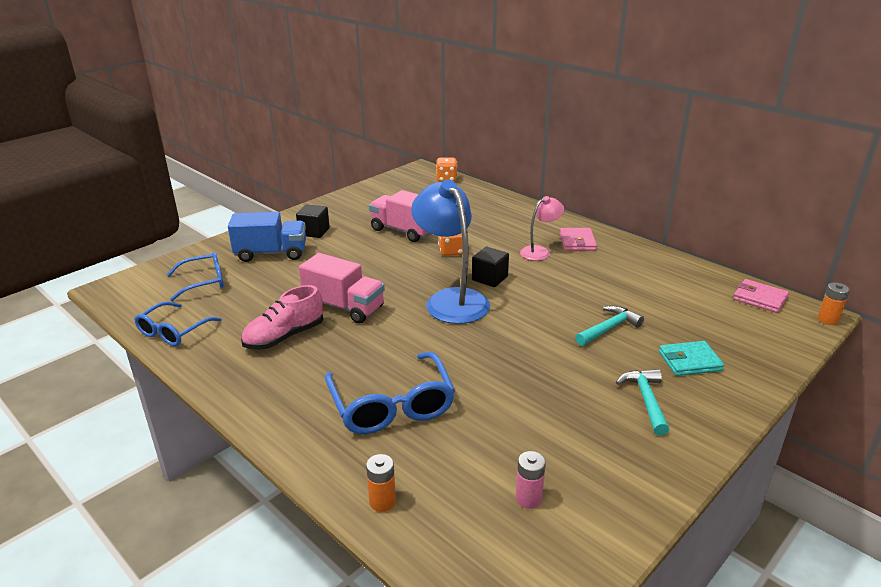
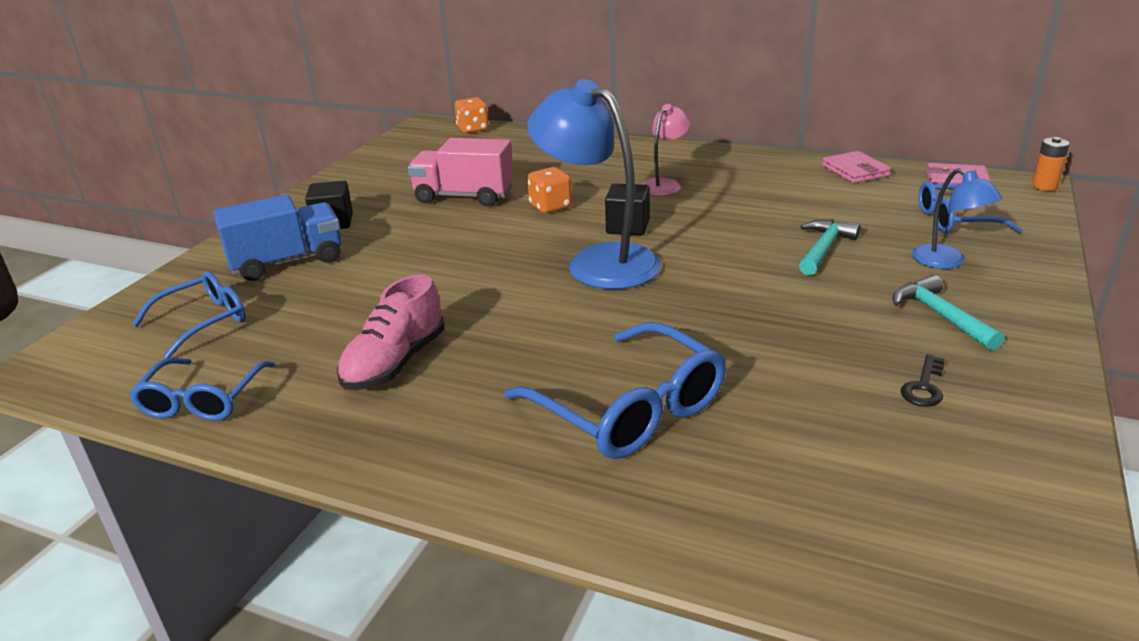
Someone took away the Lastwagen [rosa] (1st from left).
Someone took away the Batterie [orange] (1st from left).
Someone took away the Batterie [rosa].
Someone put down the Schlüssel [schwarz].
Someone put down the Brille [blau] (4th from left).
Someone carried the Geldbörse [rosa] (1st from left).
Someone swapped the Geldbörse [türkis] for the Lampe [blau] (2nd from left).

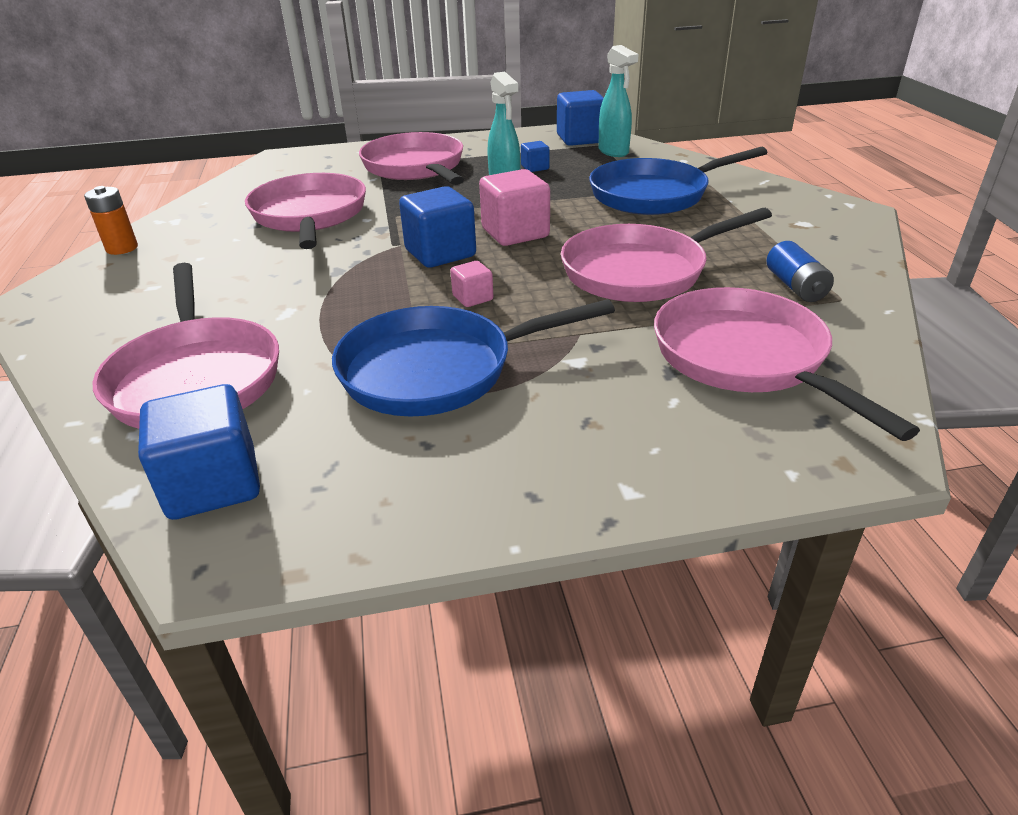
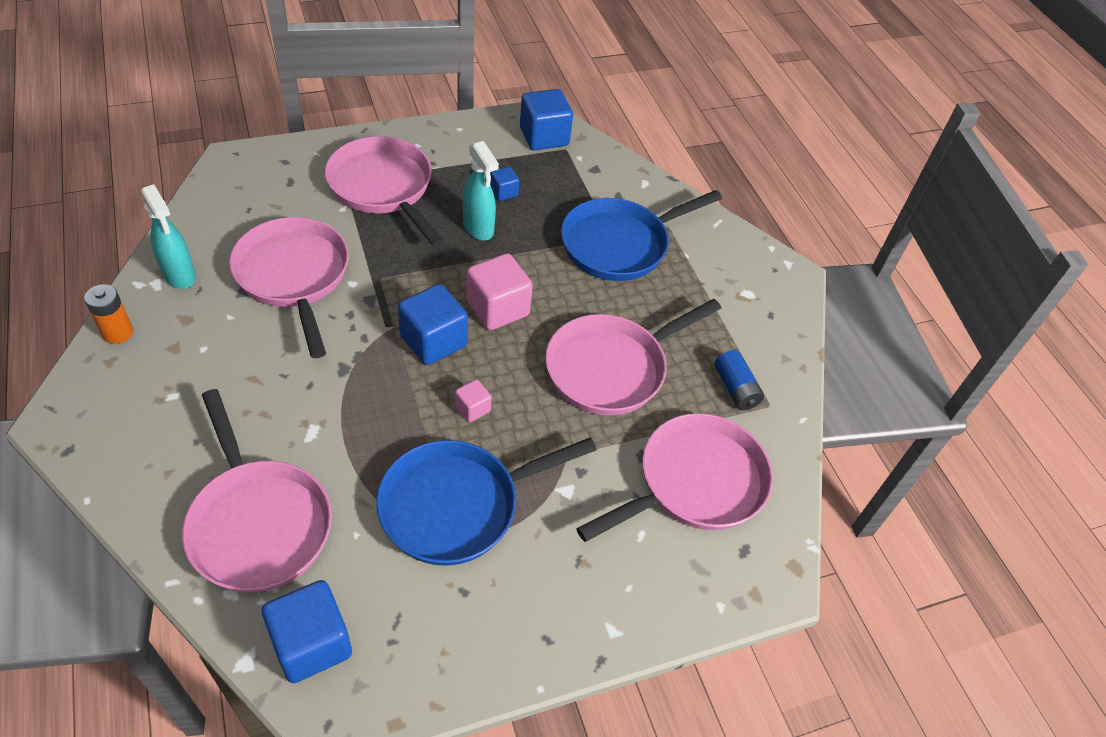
Someone carried the Sprühflasche [türkis] (2nd from left in the first image).
Someone rotated the Pfanne [rosa] (5th from left) by 90 degrees clockwise.

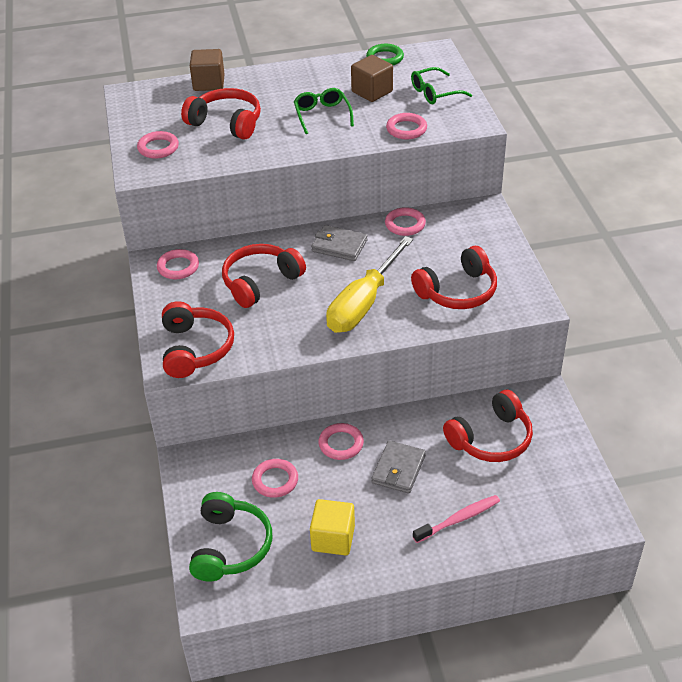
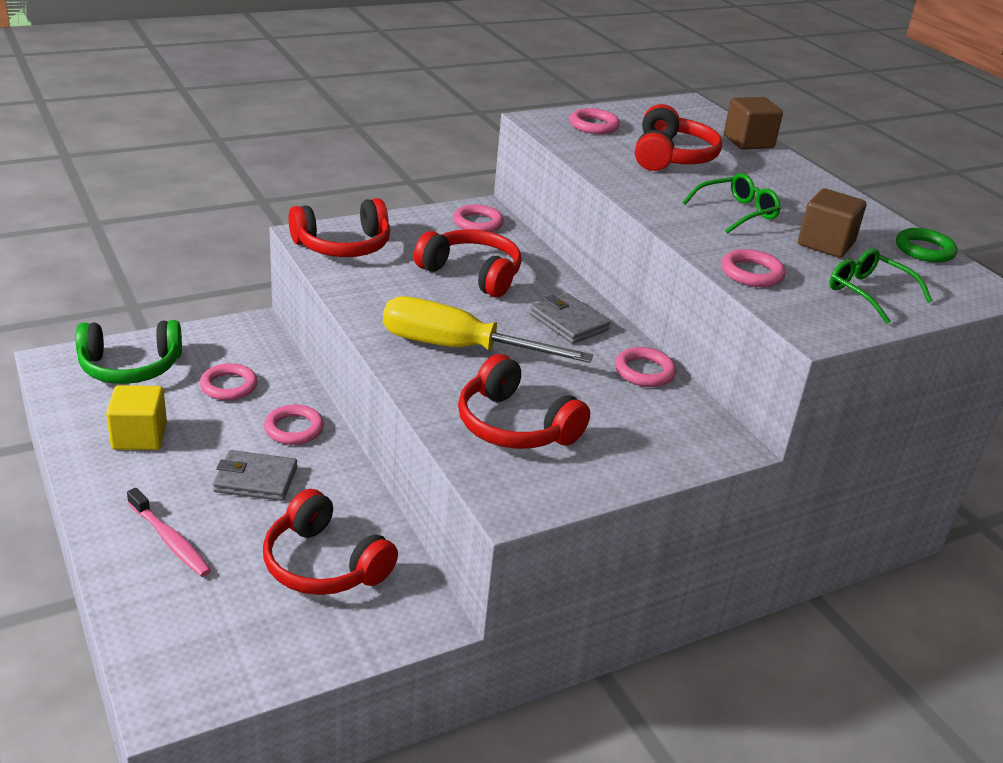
Someone rotated the Geldbörse [grau] (1st from left in the first image) by 45 degrees counterclockwise.

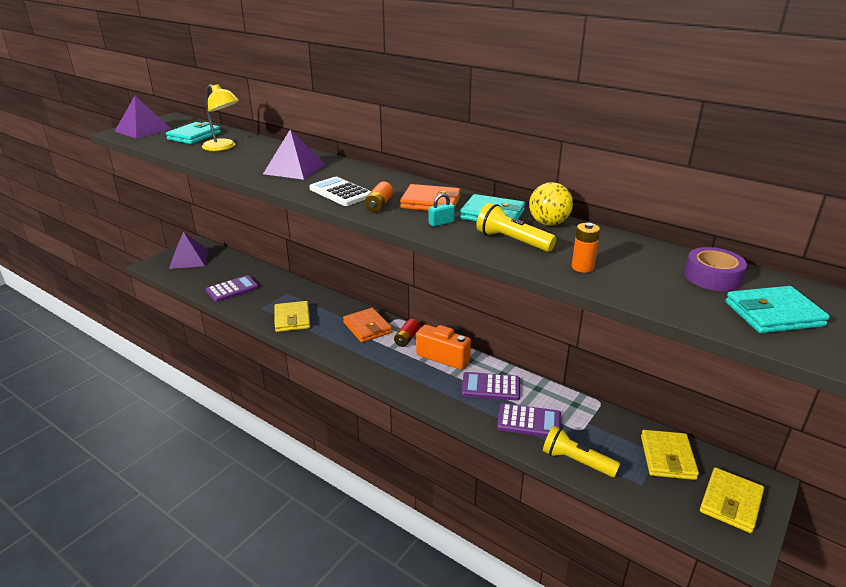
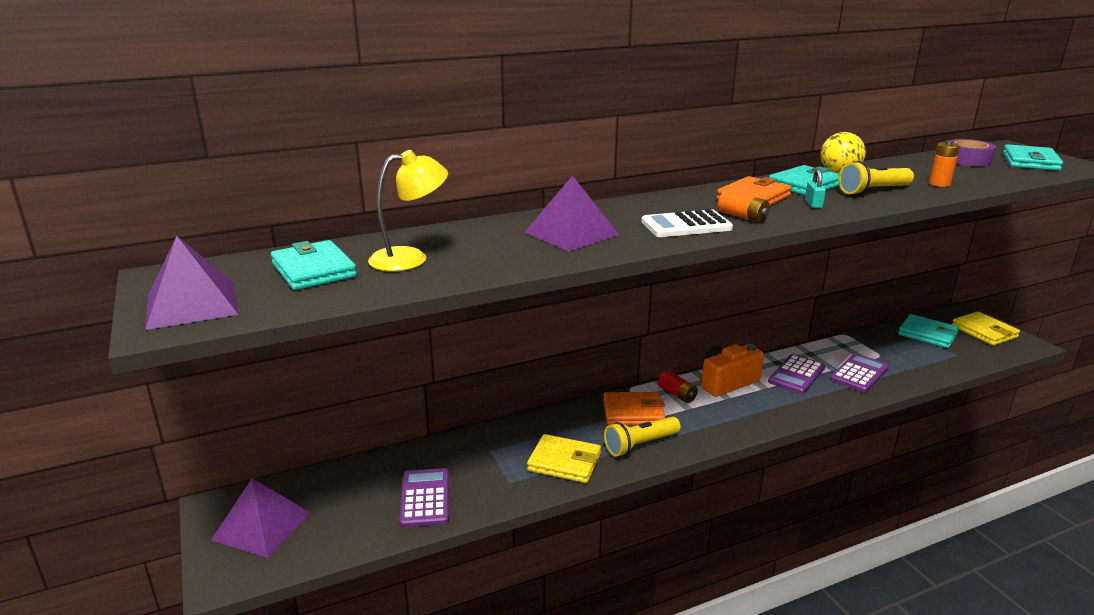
Someone carried the Taschenlampe [gelb] (2nd from left in the first image).
Someone repainted the Geldbörse [gelb] (2nd from left), which became the Geldbörse [türkis] (3rd from left).

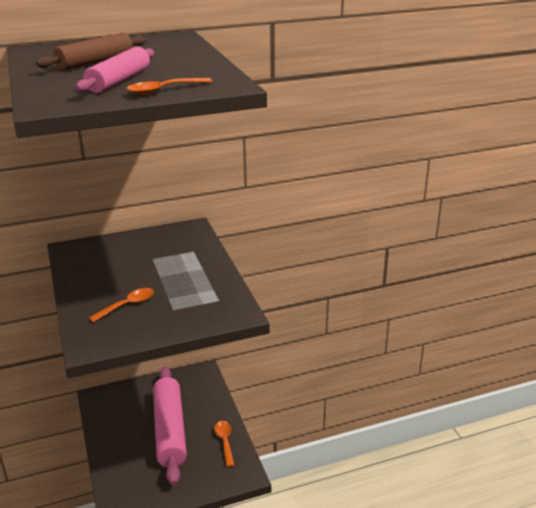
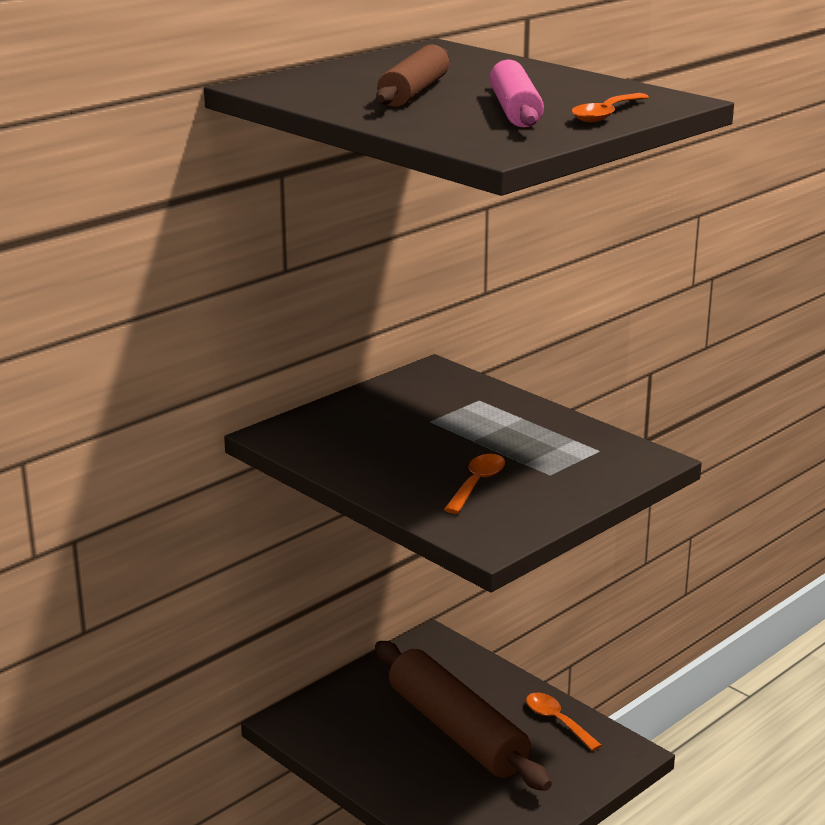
Someone repainted the Nudelholz [rosa] (2nd from left), which became the Nudelholz [braun] (2nd from left).

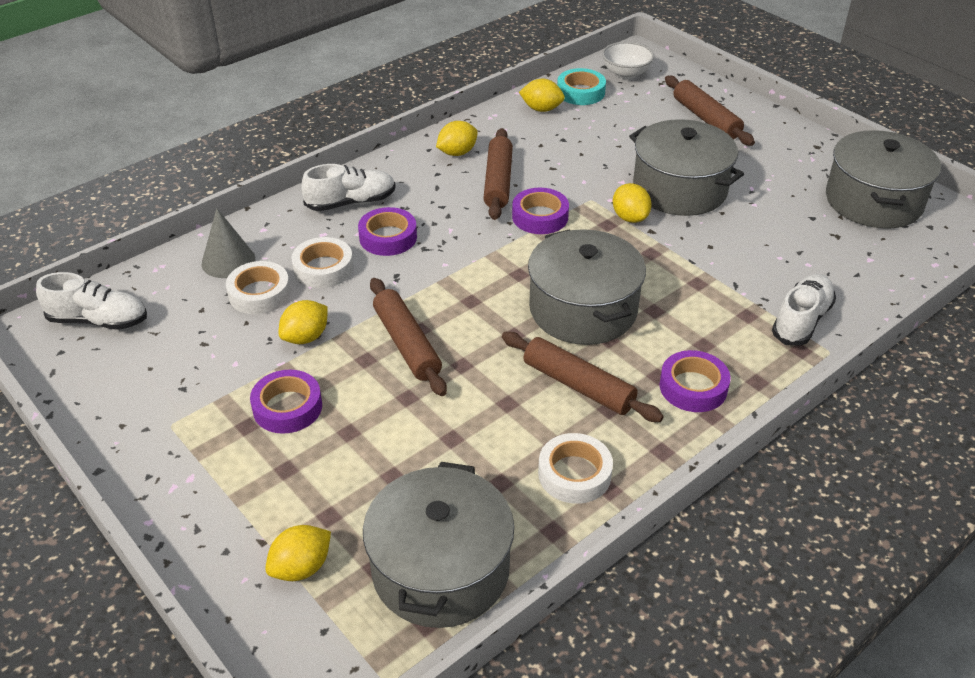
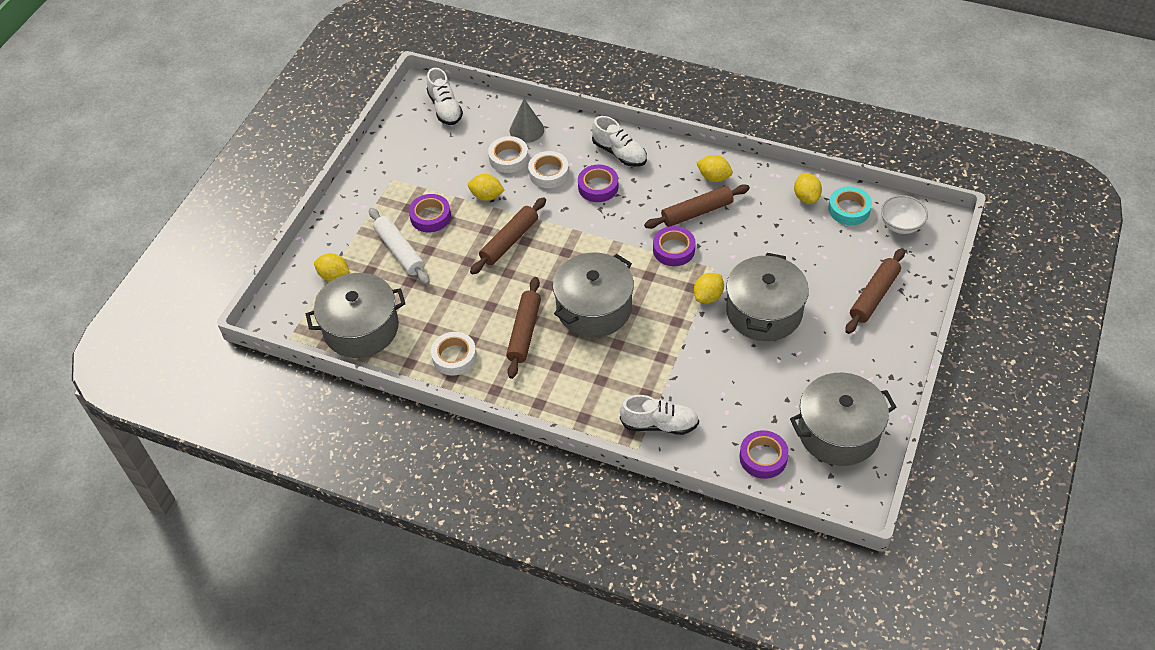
Someone put down the Nudelholz [weiß].
Someone carried the Klebeband [lila] (4th from left).

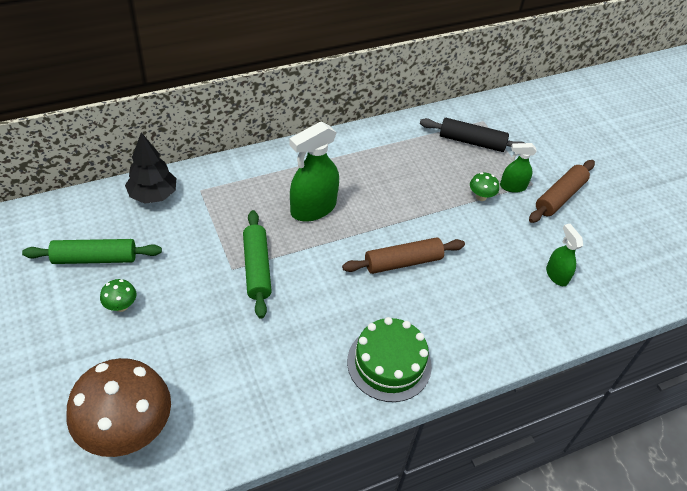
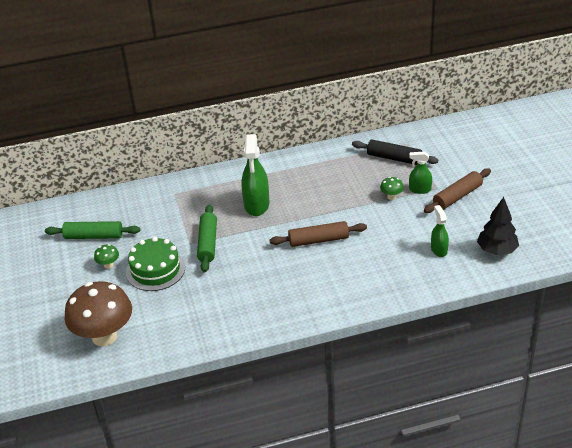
Someone carried the Baum [schwarz].
Someone carried the Kuchen [grün].
Someone rotated the Sprühflasche [grün] (1st from left) by 60 degrees counterclockwise.

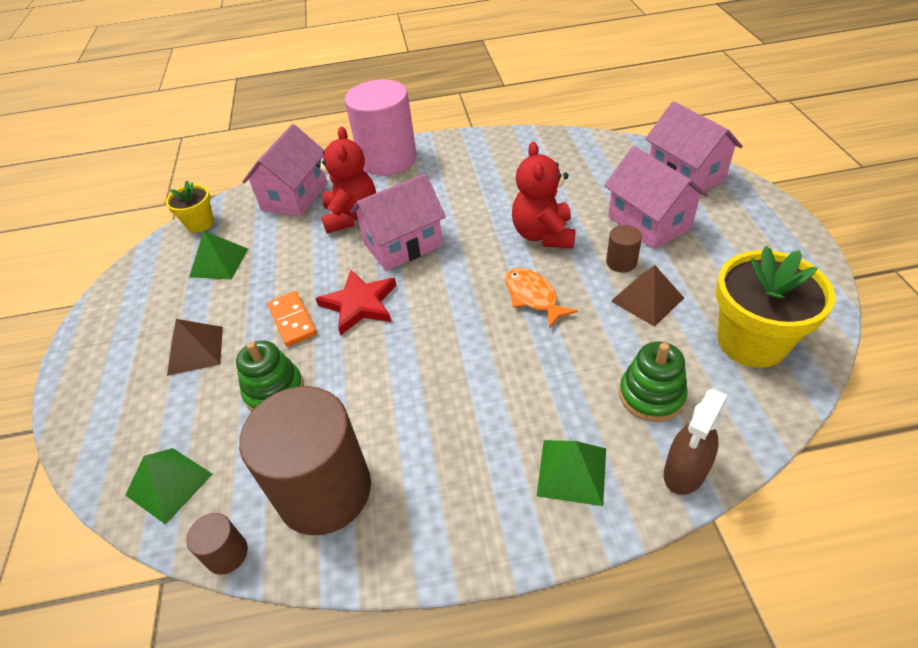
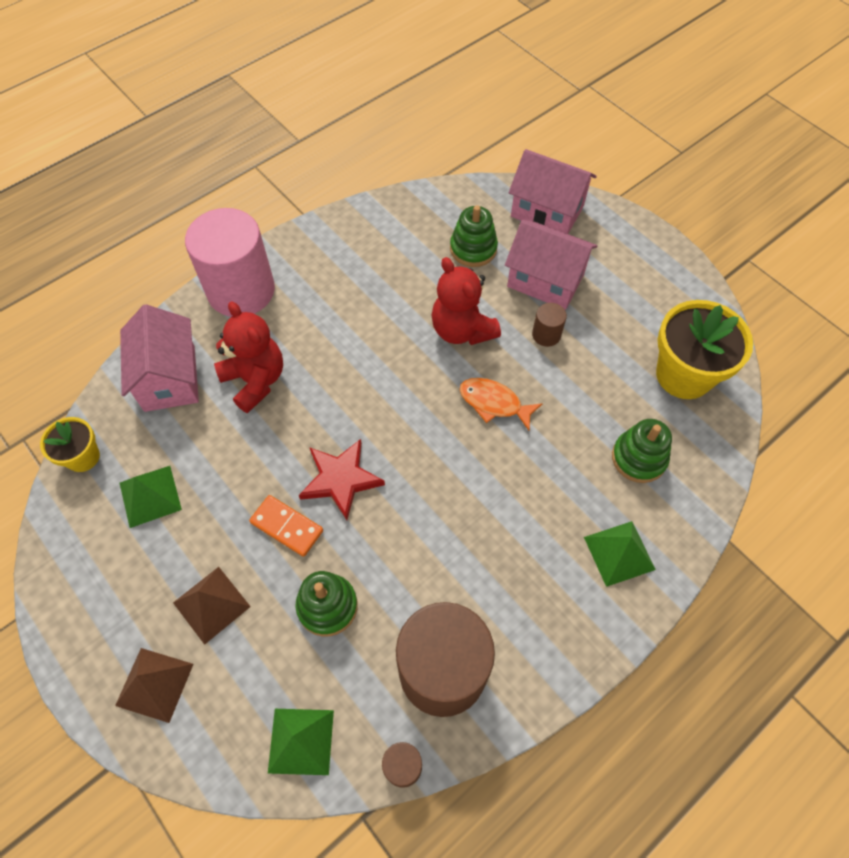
Someone took away the Haus [rosa] (2nd from left).
Someone took away the Sprühflasche [braun].
Someone put down the Stapelspielzeug [grün] (2nd from left).
Someone carried the Pyramide [braun] (2nd from left in the first image).

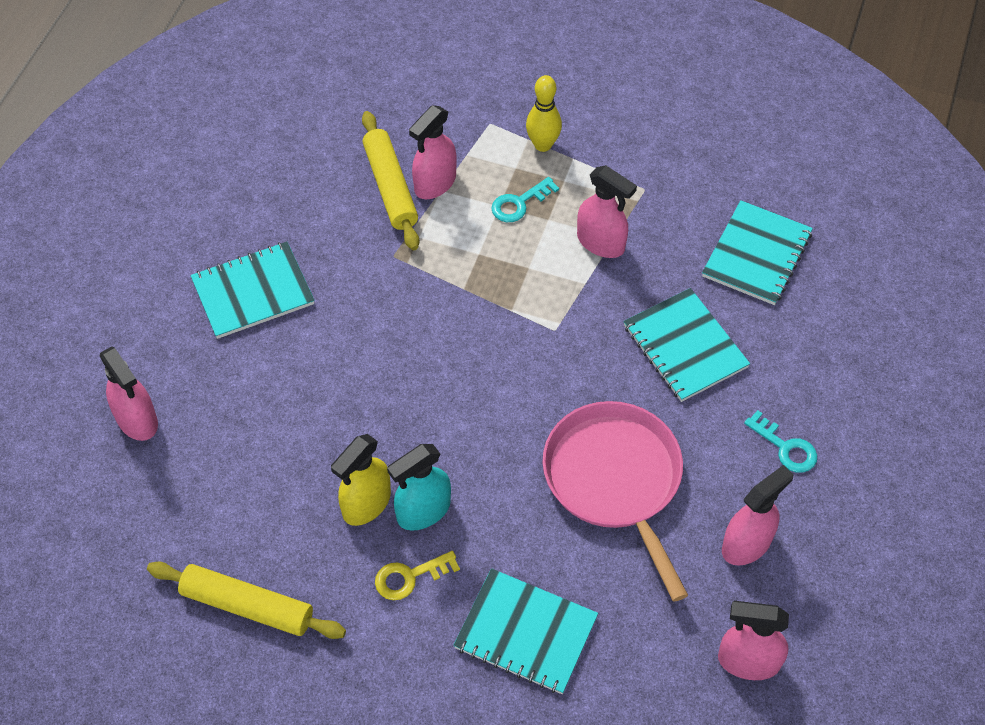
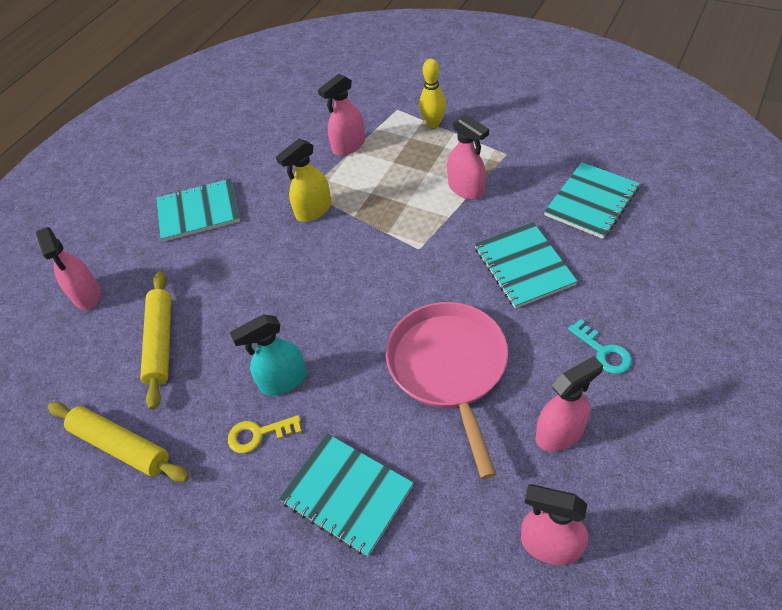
Someone took away the Schlüssel [türkis] (1st from left).
Someone carried the Sprühflasche [gelb].
Someone carried the Nudelholz [gelb] (2nd from left).

